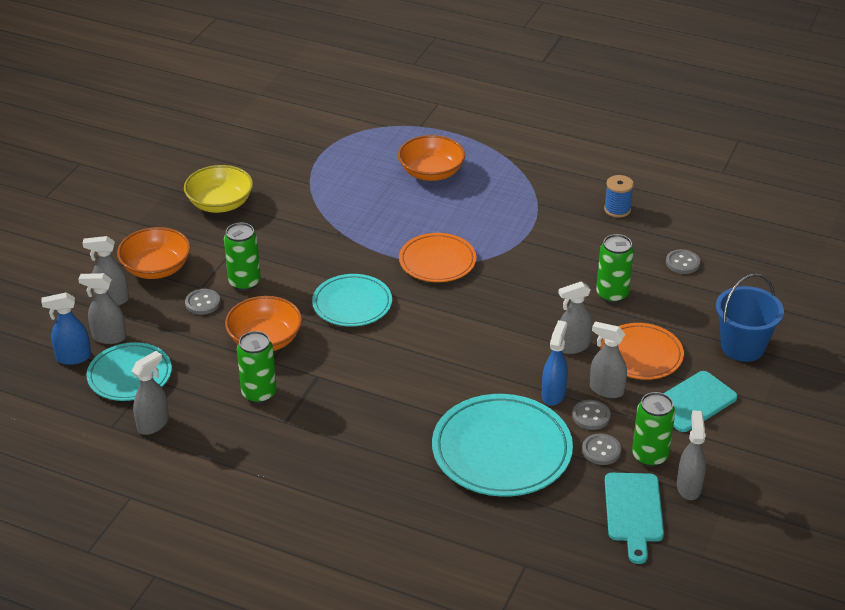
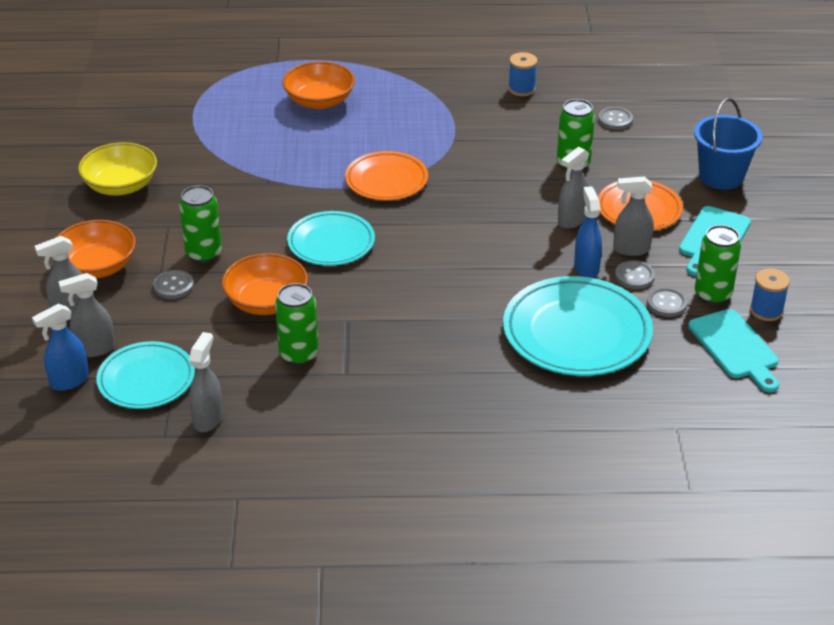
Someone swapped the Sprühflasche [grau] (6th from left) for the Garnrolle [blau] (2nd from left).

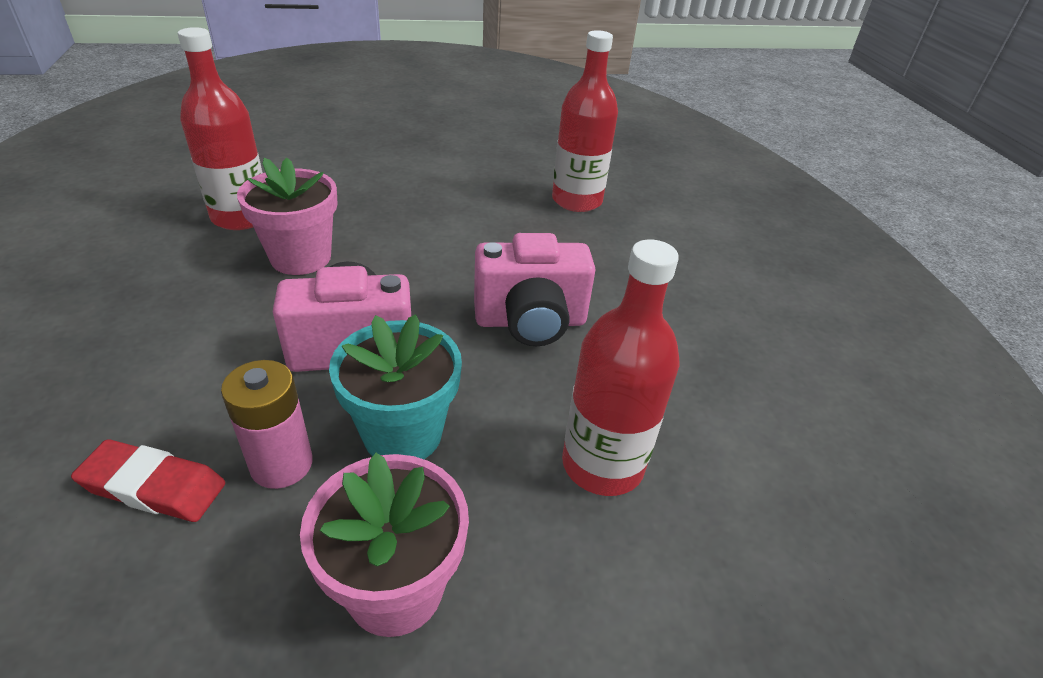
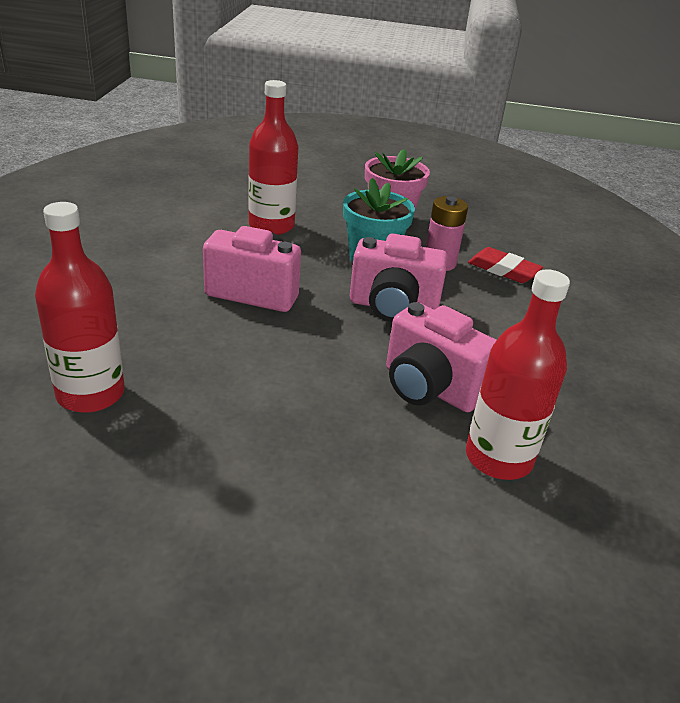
Someone swapped the Blumentopf [rosa] (1st from left) for the Kamera [rosa] (3rd from left).

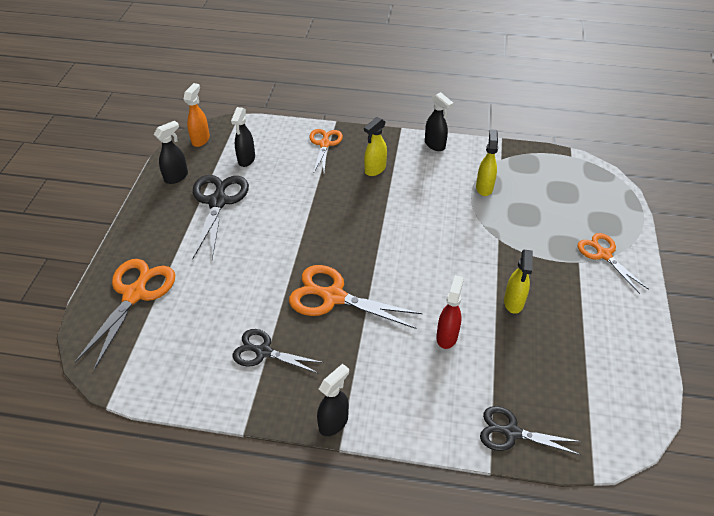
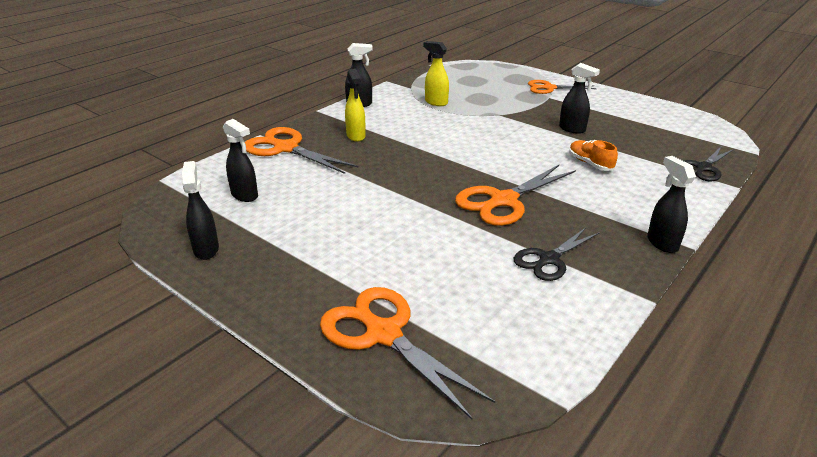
Someone took away the Sprühflasche [orange].
Someone took away the Schere [schwarz] (1st from left).
Someone swapped the Sprühflasche [rot] for the Schuh [orange].
Someone repainted the Sprühflasche [gelb] (3rd from left), which became the Sprühflasche [schwarz] (4th from left).
Someone scaled the Schere [orange] (2nd from left in the first image) by 1.55.

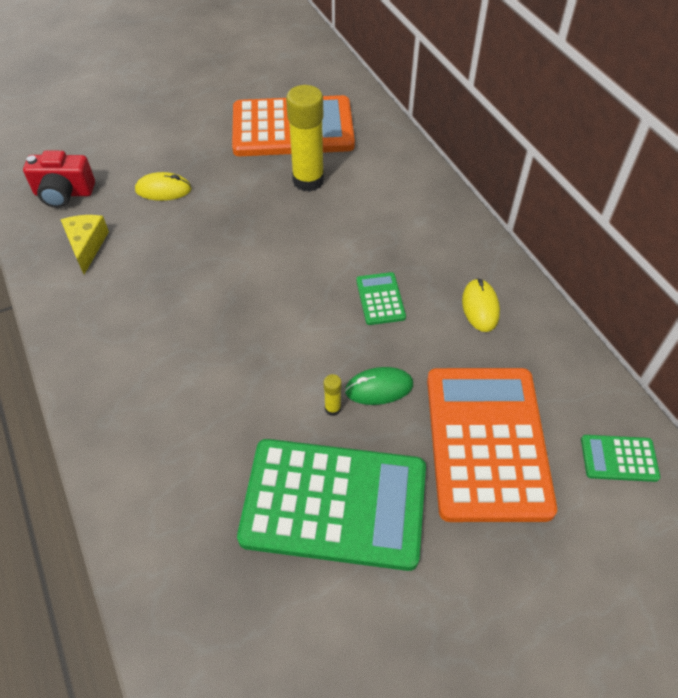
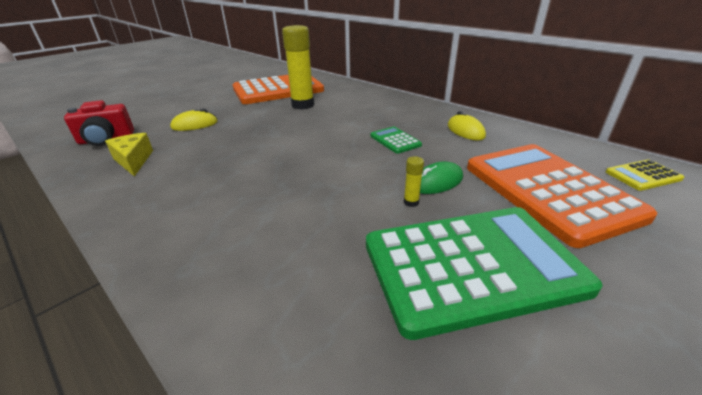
Someone repainted the Taschenrechner [grün] (3rd from left), which became the Taschenrechner [gelb].

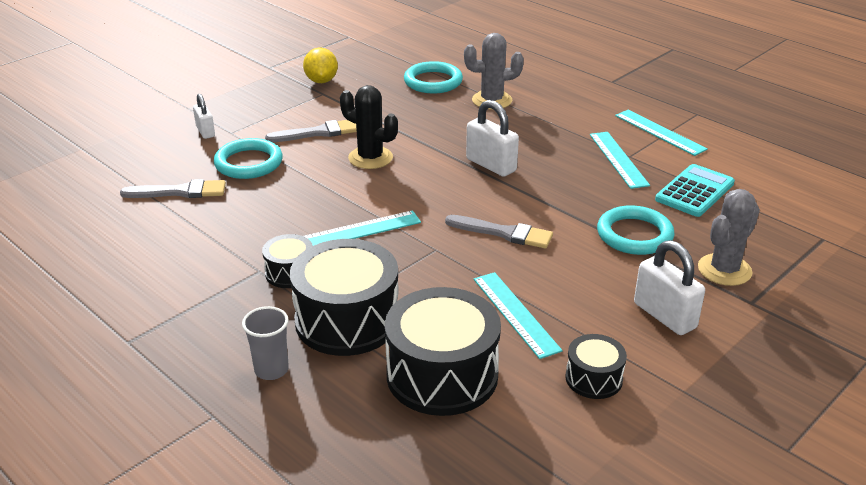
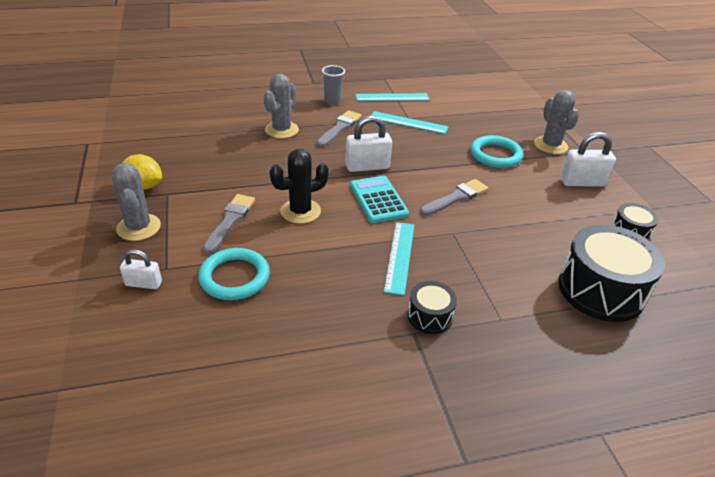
Someone took away the Trommel [schwarz] (2nd from left).
Someone took away the Ring [türkis] (2nd from left).
Someone took away the Lineal [türkis] (2nd from left).
Someone put down the Kaktus [grau] (1st from left).
Someone carried the Pinsel [grau] (1st from left in the first image).
Someone carried the Becher [grau].
Someone carried the Taschenrechner [türkis].

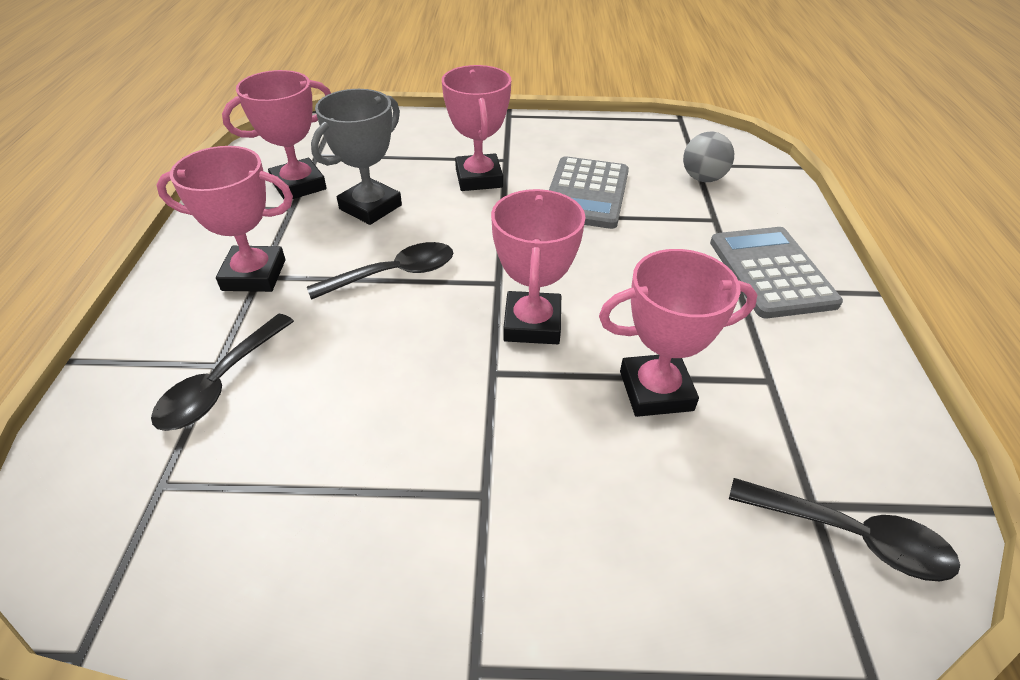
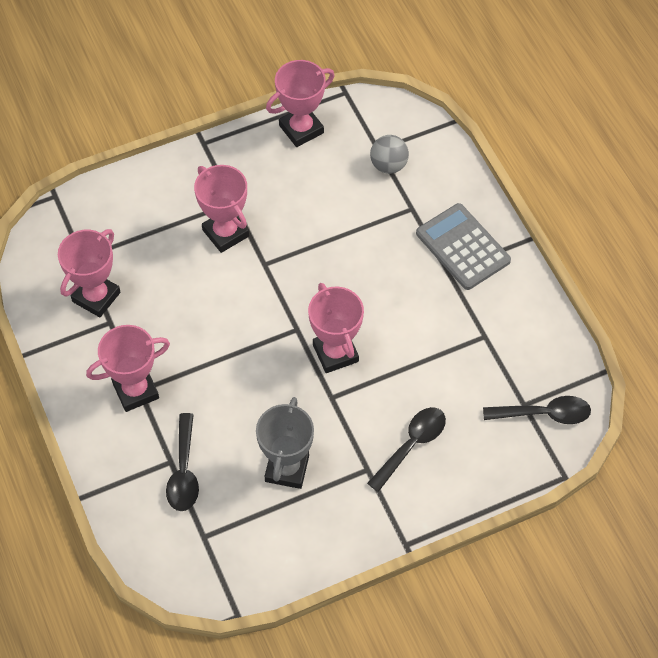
Someone took away the Taschenrechner [grau] (1st from left).
Someone carried the Löffel [schwarz] (2nd from left).
Someone carried the Pokal [grau].
Someone carried the Pokal [rosa] (5th from left in the first image).

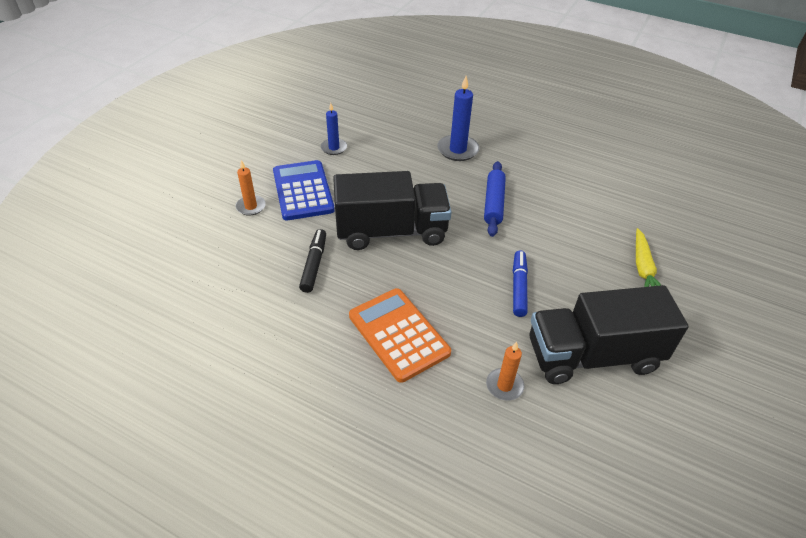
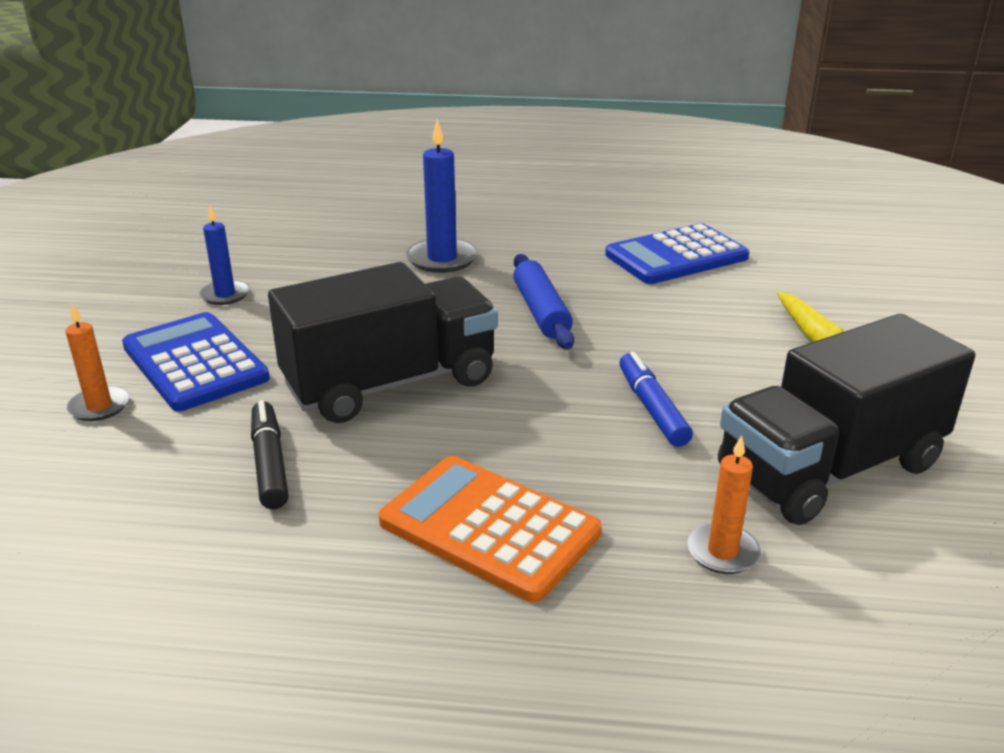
Someone put down the Taschenrechner [blau] (2nd from left).

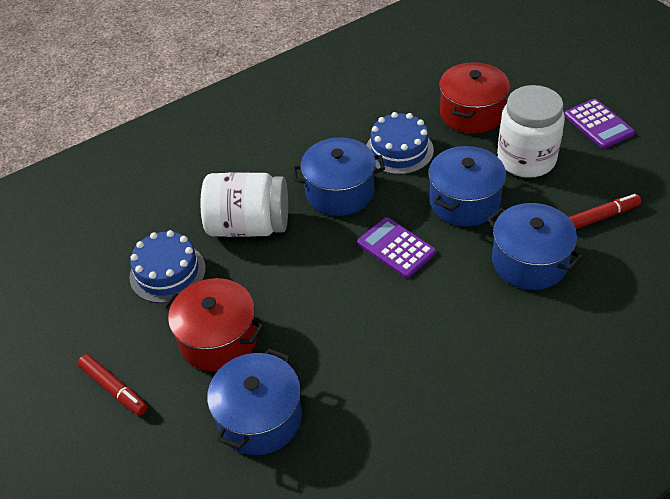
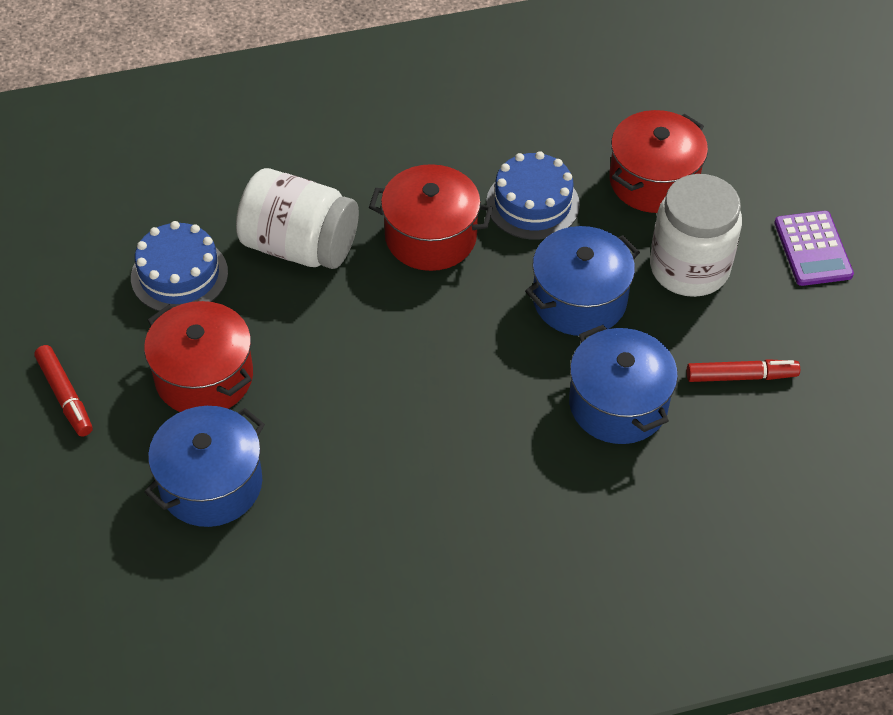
Someone took away the Taschenrechner [lila] (1st from left).
Someone repainted the Kochtopf [blau] (2nd from left), which became the Kochtopf [rot] (2nd from left).

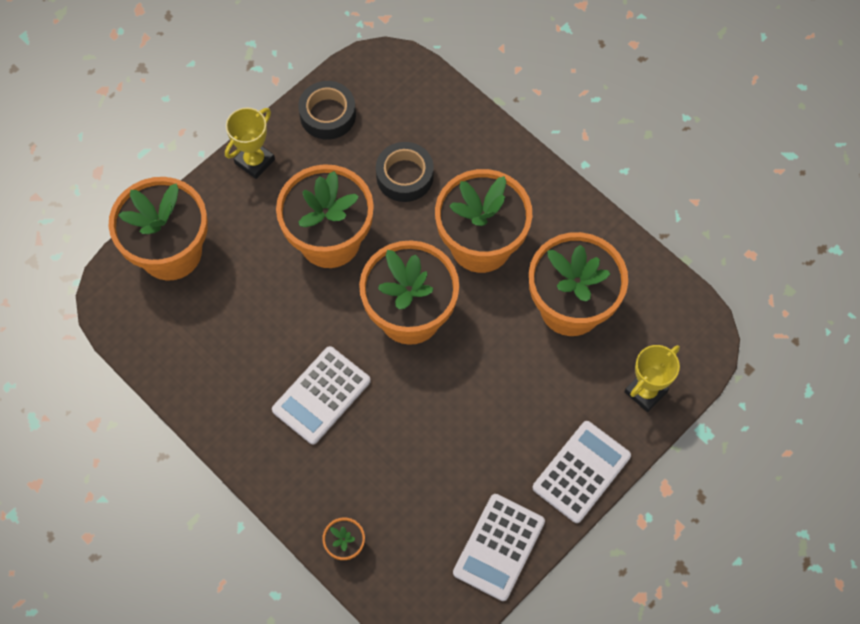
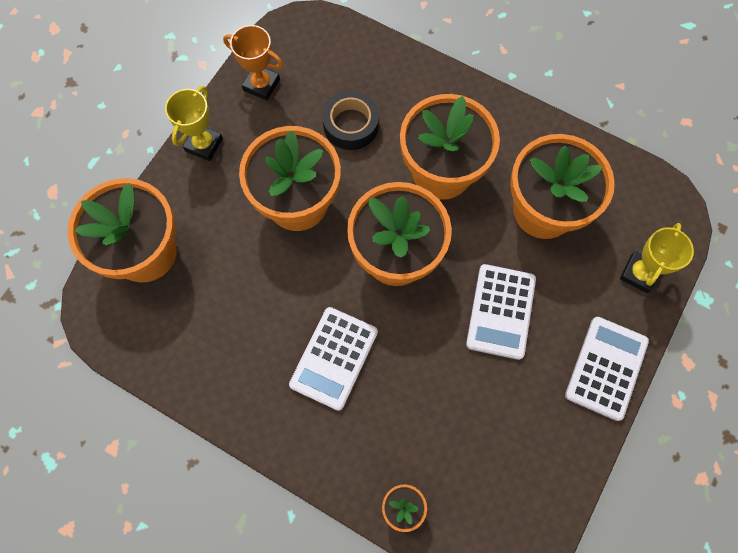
Someone carried the Taschenrechner [weiß] (2nd from left).
Someone swapped the Klebeband [schwarz] (1st from left) for the Pokal [orange].

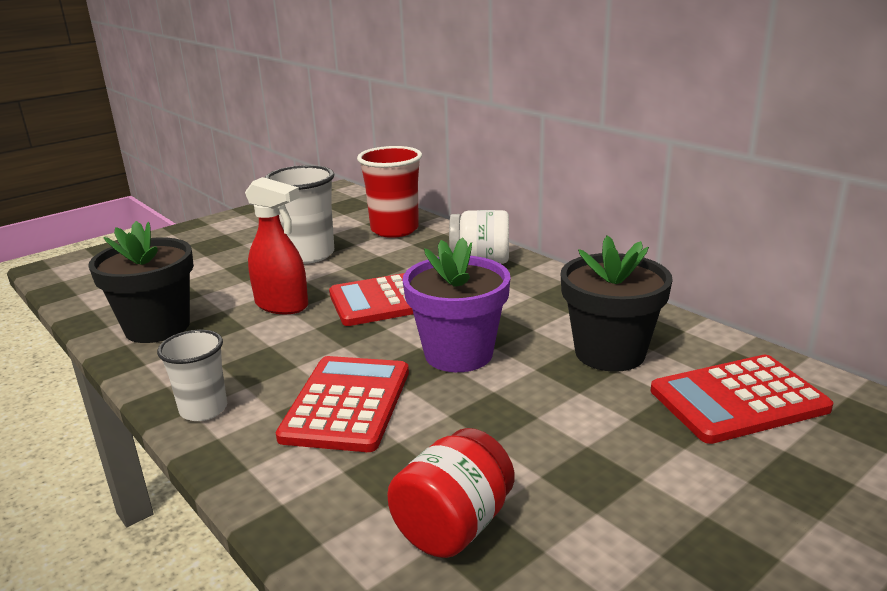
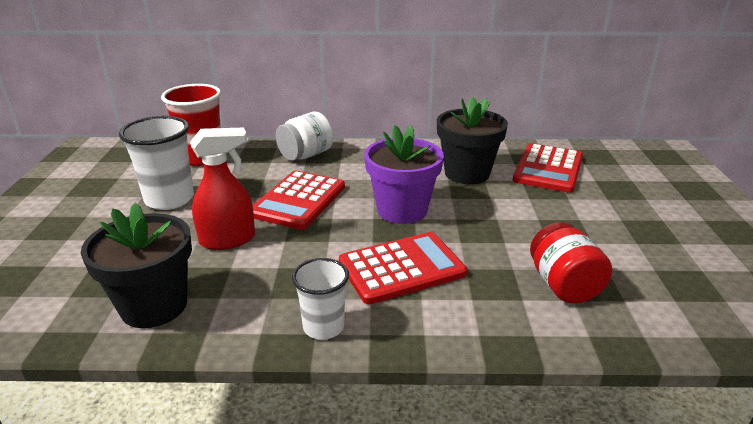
Someone rotated the Taschenrechner [rot] (1st from left in the first image) by 105 degrees clockwise.

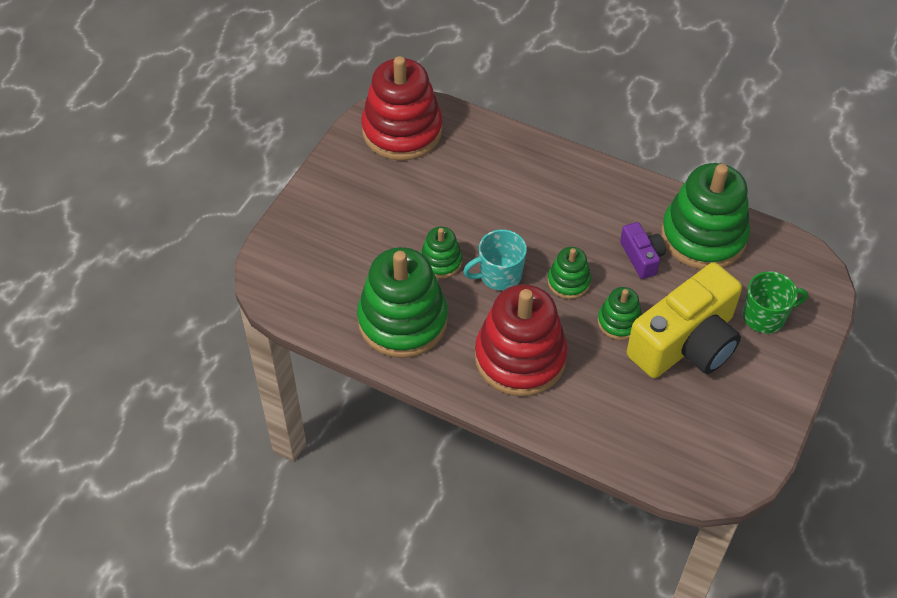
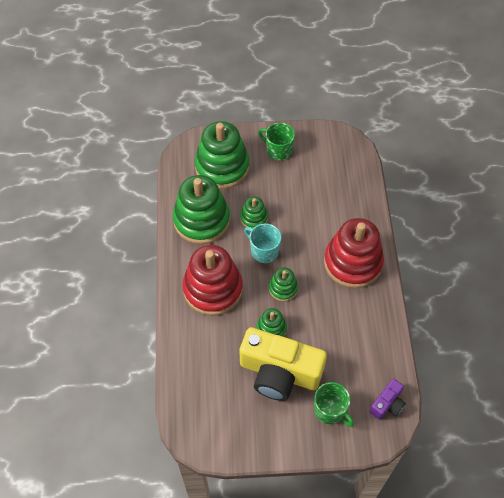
Someone put down the Tasse [grün] (1st from left).
Someone carried the Stapelspielzeug [rot] (1st from left in the first image).
Someone carried the Kamera [lila].
Someone carried the Stapelspielzeug [grün] (5th from left in the first image).

